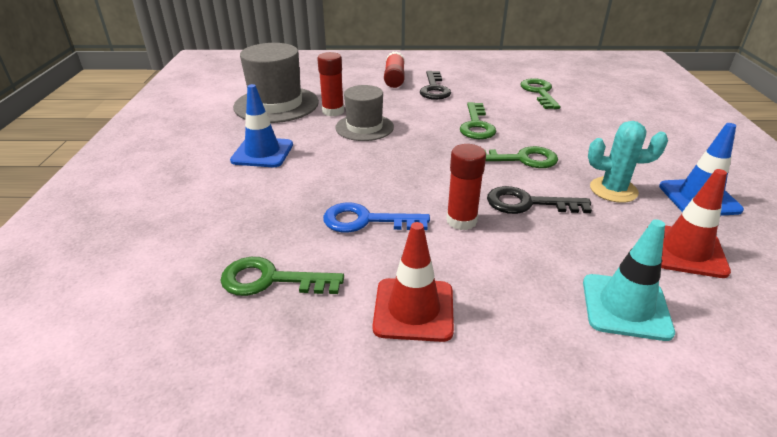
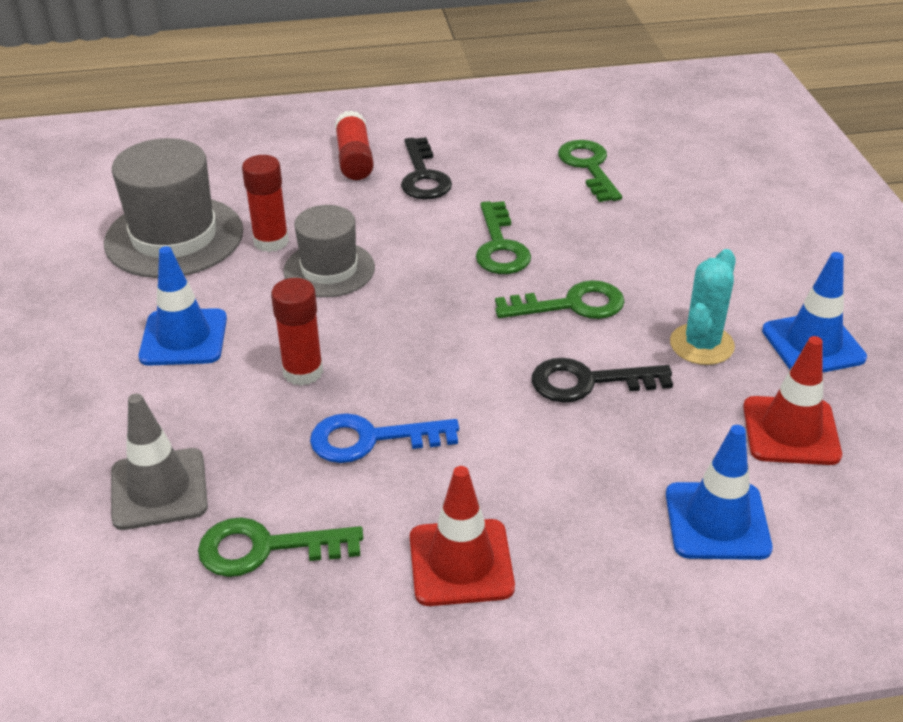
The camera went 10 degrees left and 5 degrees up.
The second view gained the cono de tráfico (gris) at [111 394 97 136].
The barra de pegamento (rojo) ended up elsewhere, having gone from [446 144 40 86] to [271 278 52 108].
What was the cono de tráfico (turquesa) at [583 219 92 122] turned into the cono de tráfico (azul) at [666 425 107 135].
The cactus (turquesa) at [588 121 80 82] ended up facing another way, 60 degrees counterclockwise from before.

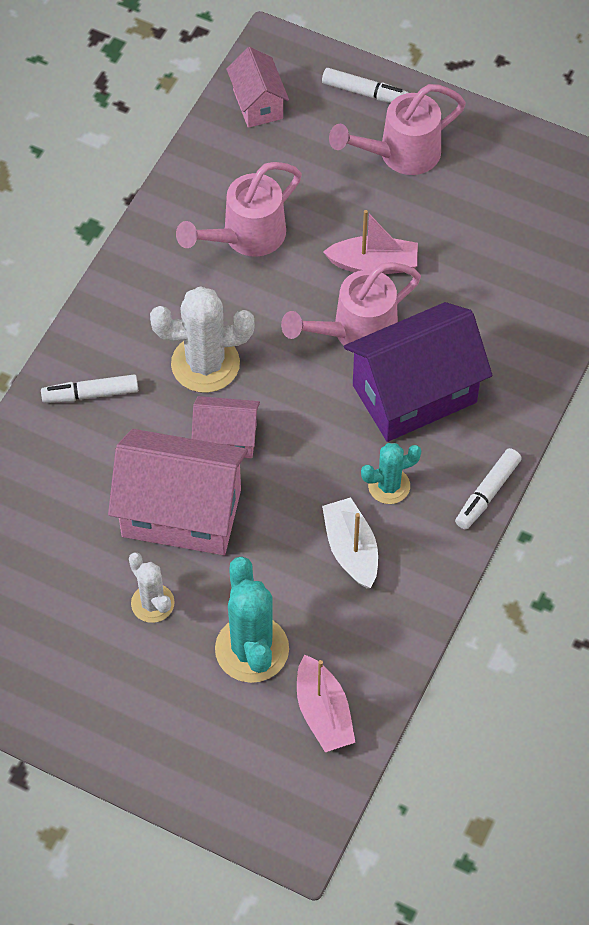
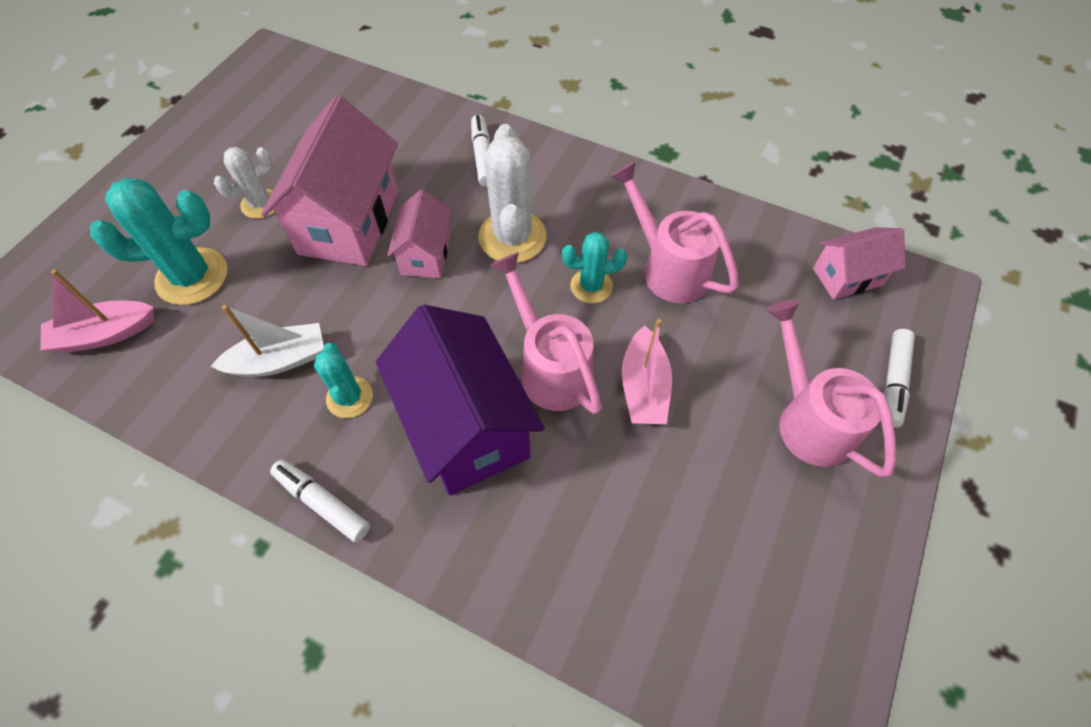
The camera went 90 degrees right and 0 degrees up.
The second view gained the cactus (turquesa) at [562 232 65 71].

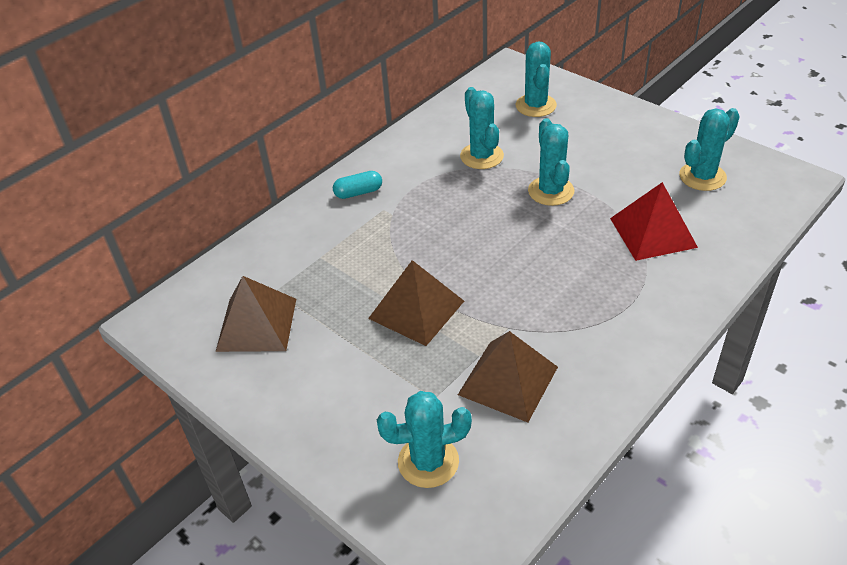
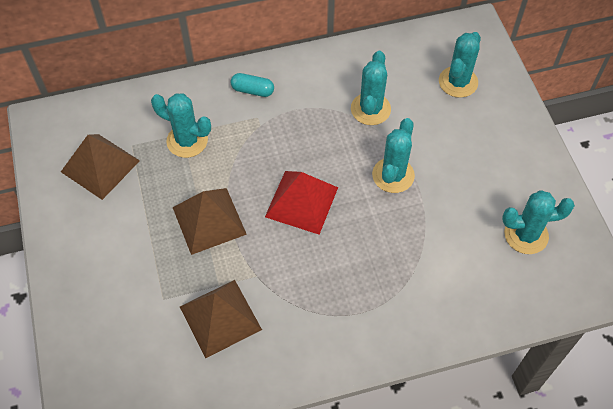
The camera went 30 degrees right and 15 degrees up.
The cactus (turquesa) ended up elsewhere, having gone from [377 391 95 97] to [151 93 60 65].
The pirámide (rojo) ended up elsewhere, having gone from [610 182 88 79] to [265 171 73 63].

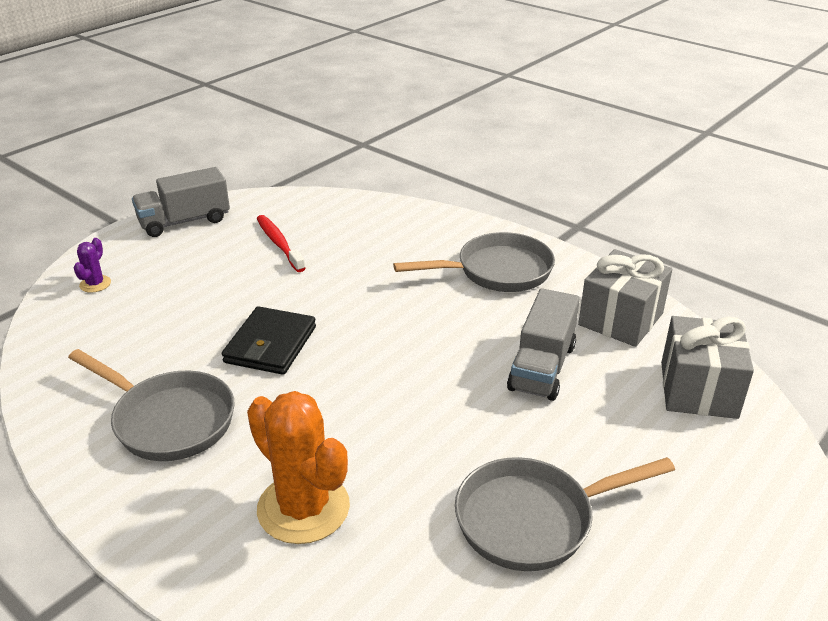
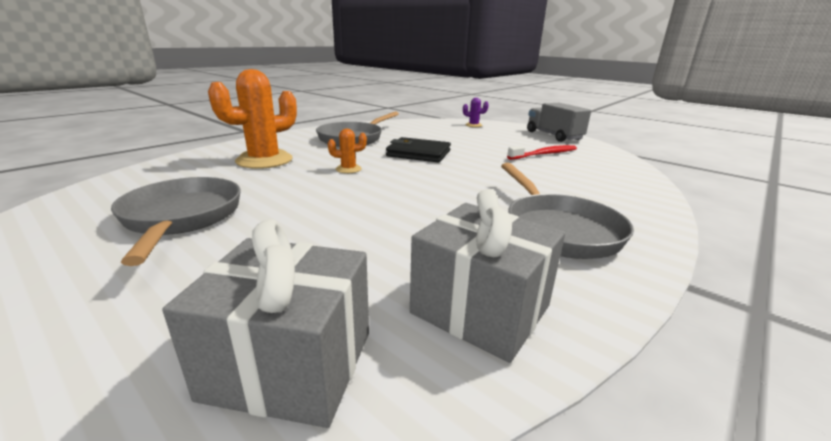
The camera went 90 degrees right and 10 degrees down.
The second view lost the camión (gris) at [507 288 73 113].
The second view gained the cactus (naranja) at [328 129 39 44].

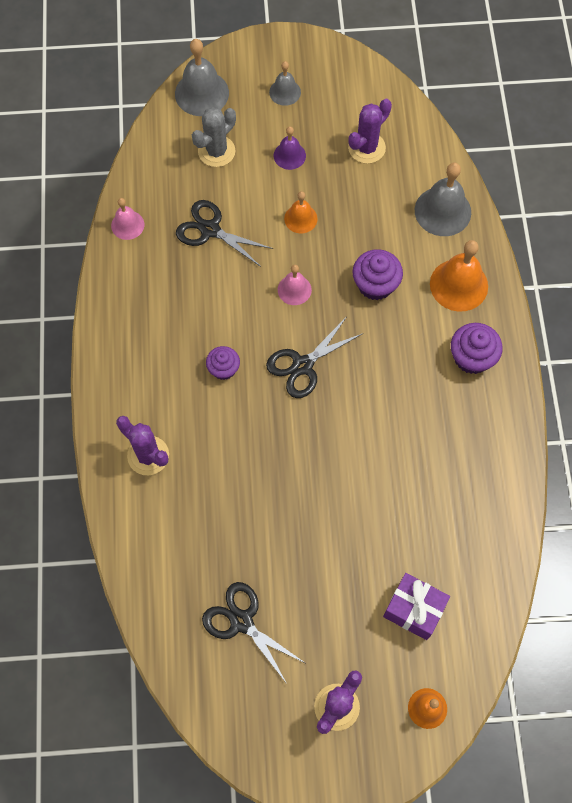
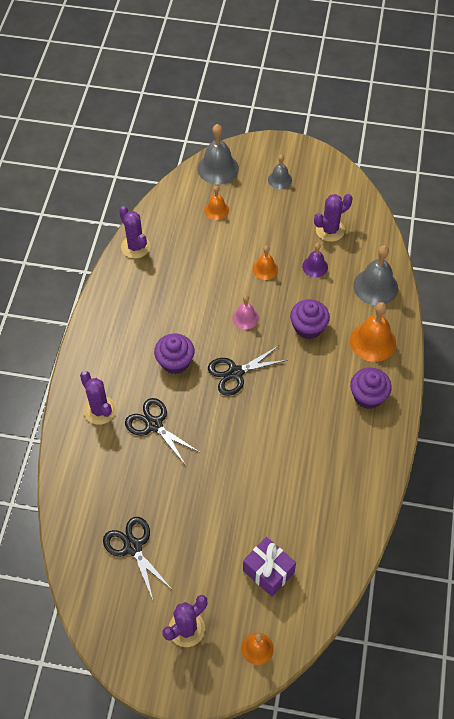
The camera went 15 degrees right and 10 degrees down.
The tijeras (negro) ended up elsewhere, having gone from [176 200 97 67] to [125 398 76 68].
The campana (morado) ended up elsewhere, having gone from [274 126 32 44] to [302 243 26 34].
Where the campana (rosa) stood at [111 198 33 42], the cactus (morado) came to stand at [119 206 31 52].
Where the cactus (gris) stood at [192 107 44 60], the campana (naranja) came to stand at [204 186 25 34].
The size of the magdalena (morado) at [206 346 34 34] changed by a factor of 1.51.

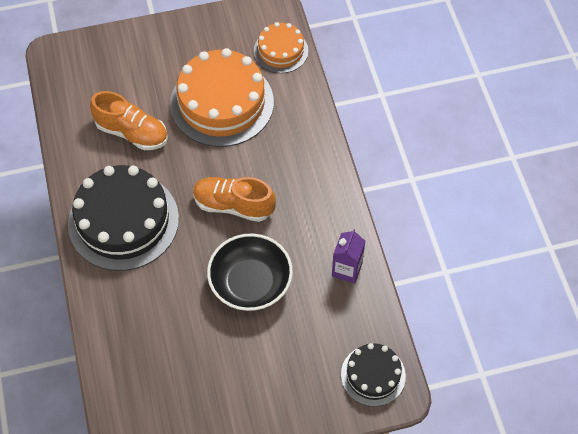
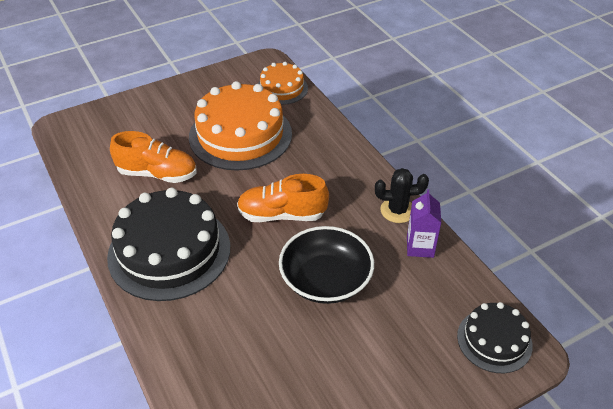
The camera went 15 degrees left and 15 degrees down.
The second view gained the cactus (negro) at [375 168 54 55].

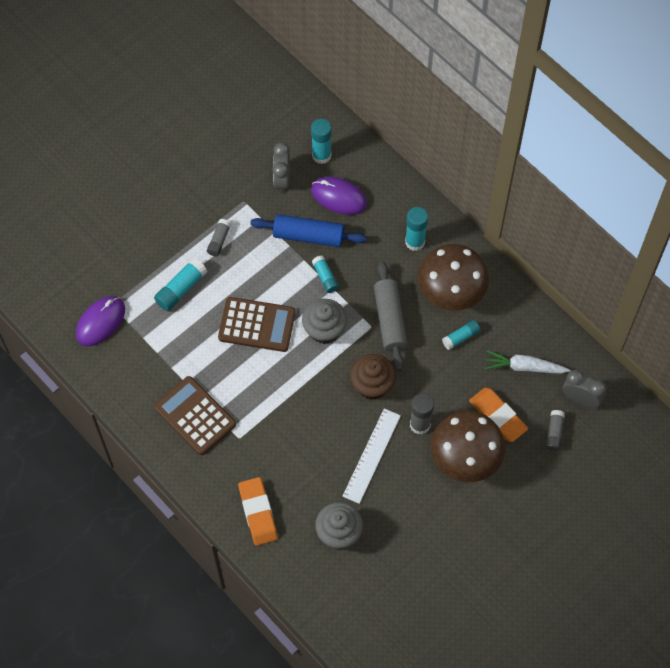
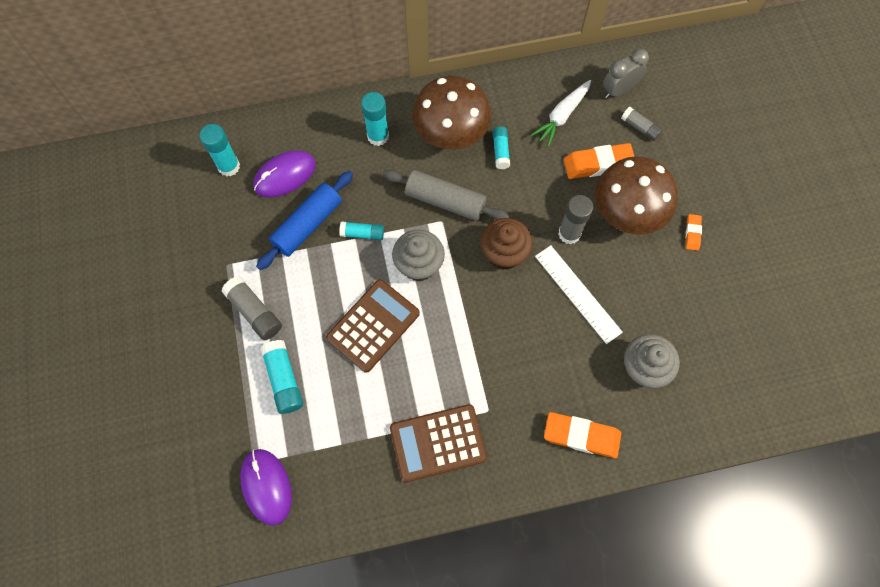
The camera went 60 degrees left and 5 degrees up.
The second view lost the despertador (gris) at [272 142 18 52].
The second view gained the goma de borrar (naranja) at [686 214 16 37].
The size of the barra de pegamento (gris) at [207 219 24 38] changed by a factor of 1.53.

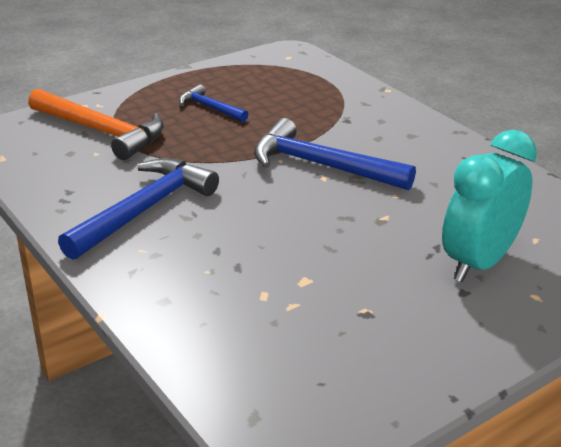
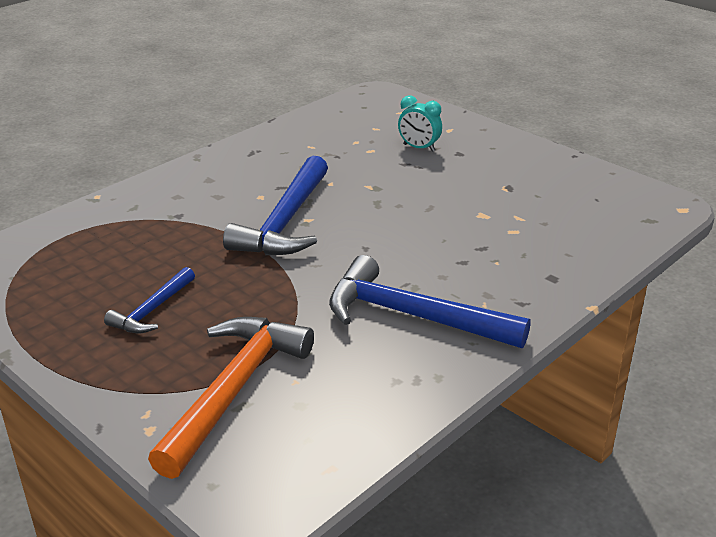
The camera went 100 degrees left and 0 degrees up.
The size of the despertador (turquesa) at [442 130 95 152] changed by a factor of 0.50.

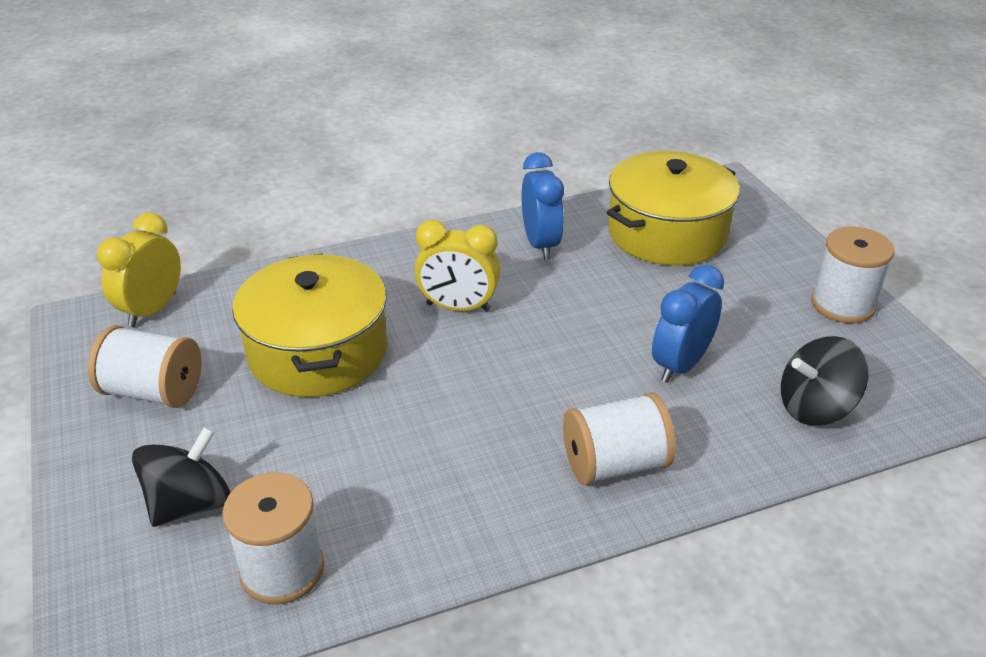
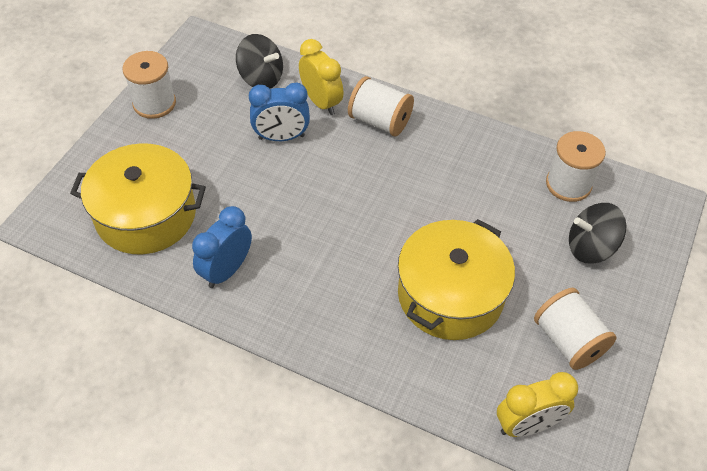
The camera went 135 degrees left and 15 degrees up.
The despertador (amarillo) ended up elsewhere, having gone from [415 220 85 92] to [299 39 44 76].

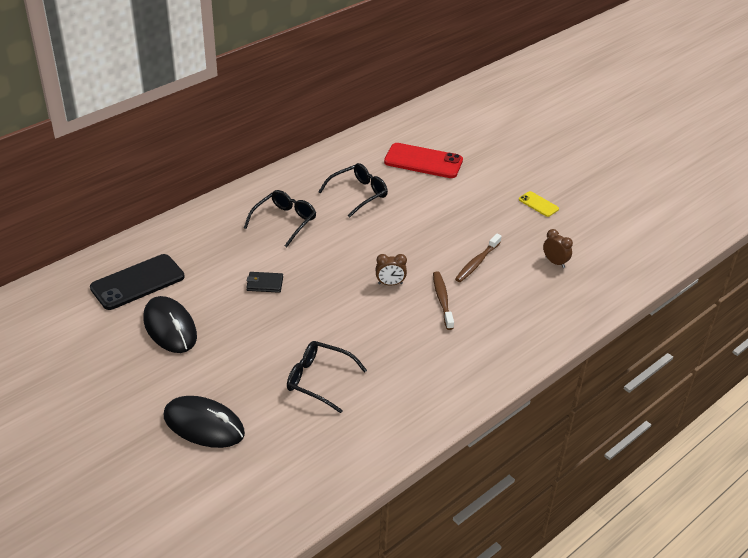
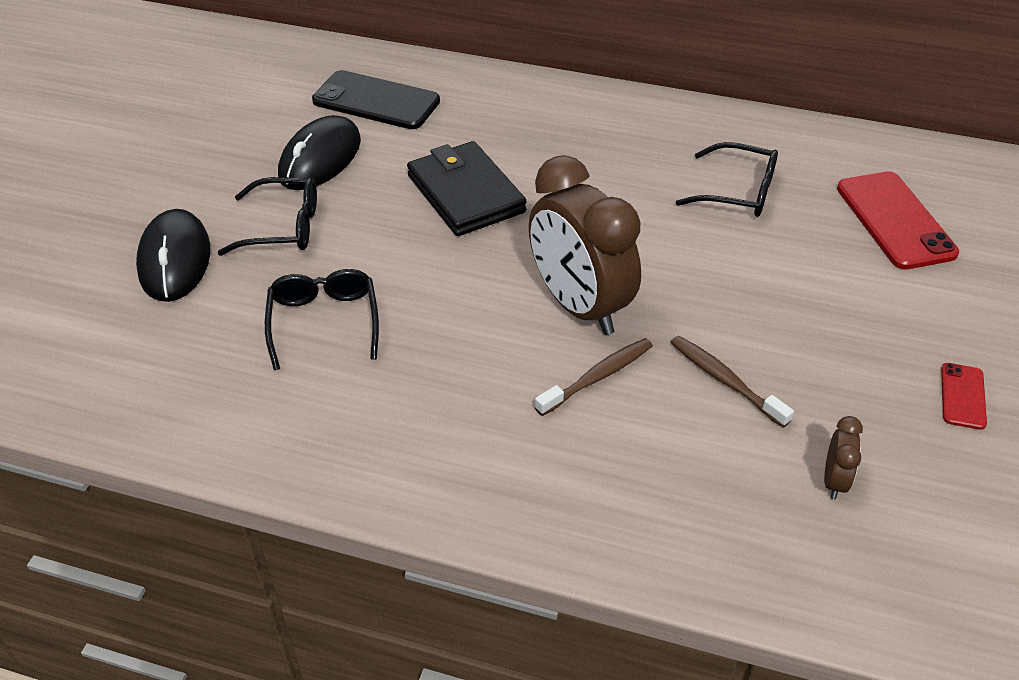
The camera went 60 degrees right and 5 degrees up.
The gafas (negro) ended up elsewhere, having gone from [244 190 72 57] to [217 177 100 79].
What was the móvil (amarillo) at [519 191 40 26] turned into the móvil (rojo) at [941 363 46 67].
The cepillo de dientes (marrón) at [455 234 47 48] ended up facing another way, 45 degrees clockwise from before.
The size of the cartera (negro) at [246 272 37 21] changed by a factor of 2.14.
The size of the despertador (marrón) at [376 254 31 32] changed by a factor of 2.44.

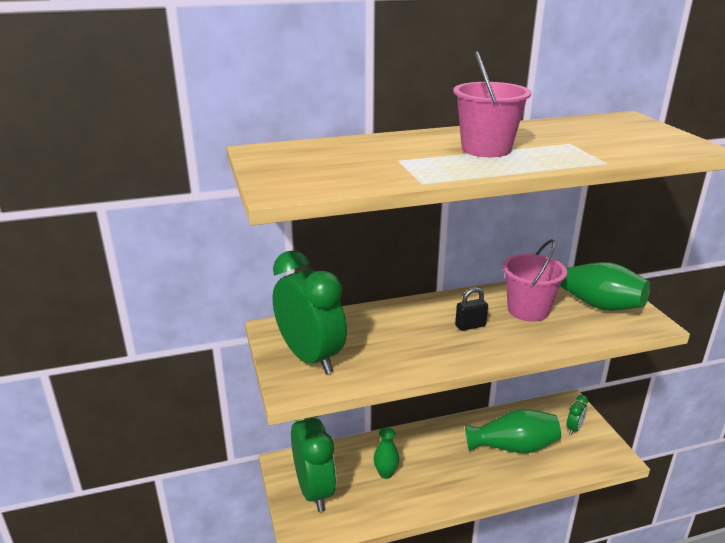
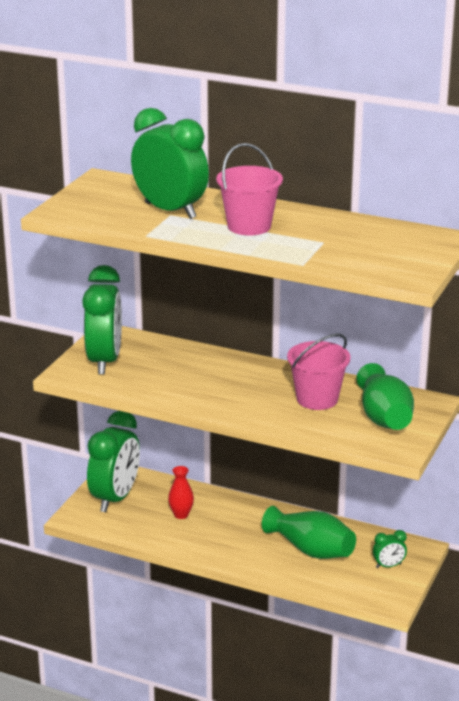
The camera went 40 degrees right and 0 degrees up.
The second view lost the candado (negro) at [455 287 33 44].
The second view gained the despertador (verde) at [131 108 78 111].
What was the florero (verde) at [374 427 25 52] turned into the florero (rojo) at [168 466 26 53].

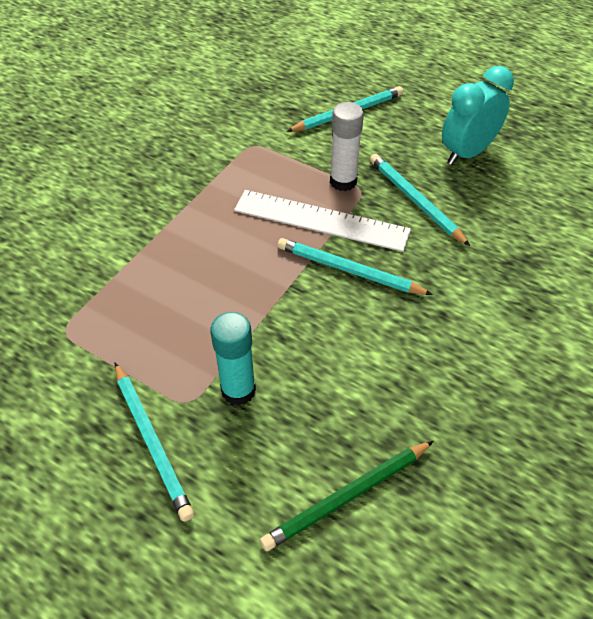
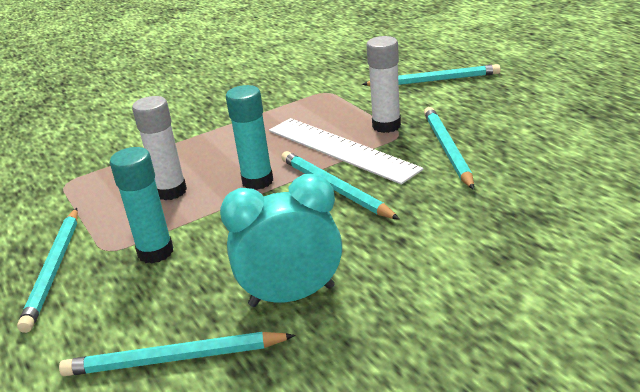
The camera went 30 degrees right and 20 degrees down.
The second view gained the barra de pegamento (blanco) at [132 96 55 104].
The second view gained the barra de pegamento (turquesa) at [226 85 47 105].
The despertador (turquesa) ended up elsewhere, having gone from [442 66 72 99] to [220 174 122 133].
What was the lápiz (verde) at [260 441 174 110] turned into the lápiz (turquesa) at [59 332 237 44].

